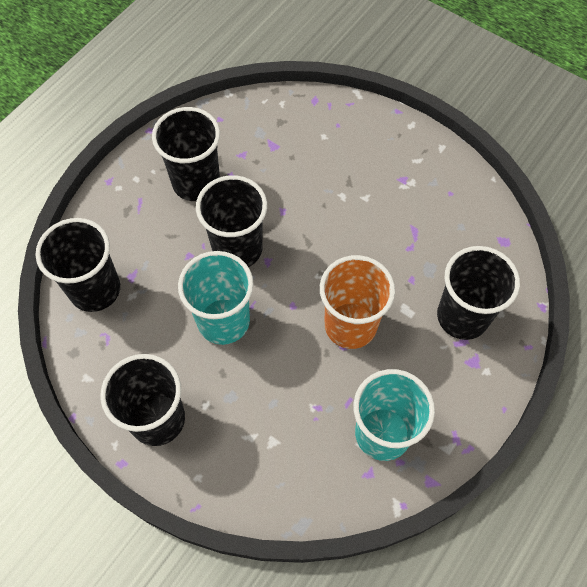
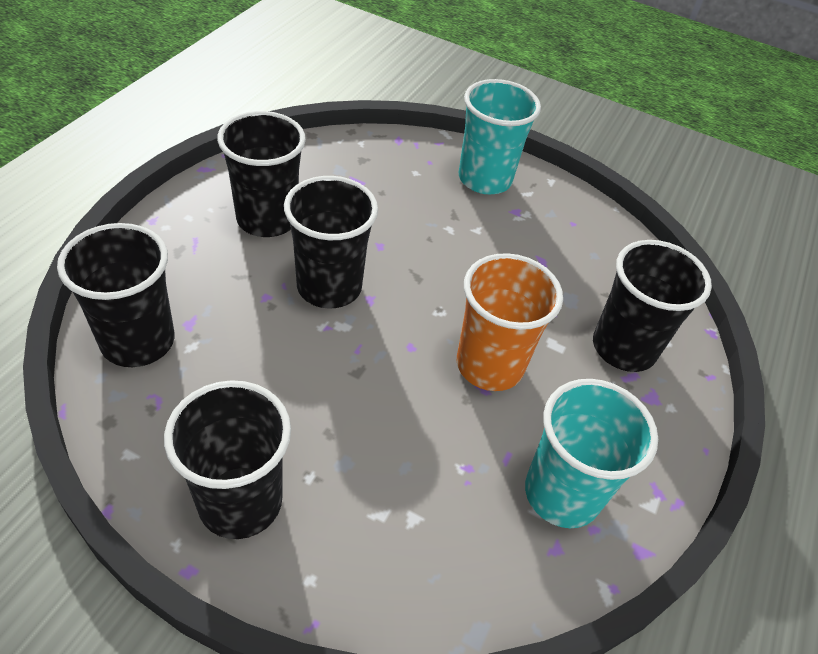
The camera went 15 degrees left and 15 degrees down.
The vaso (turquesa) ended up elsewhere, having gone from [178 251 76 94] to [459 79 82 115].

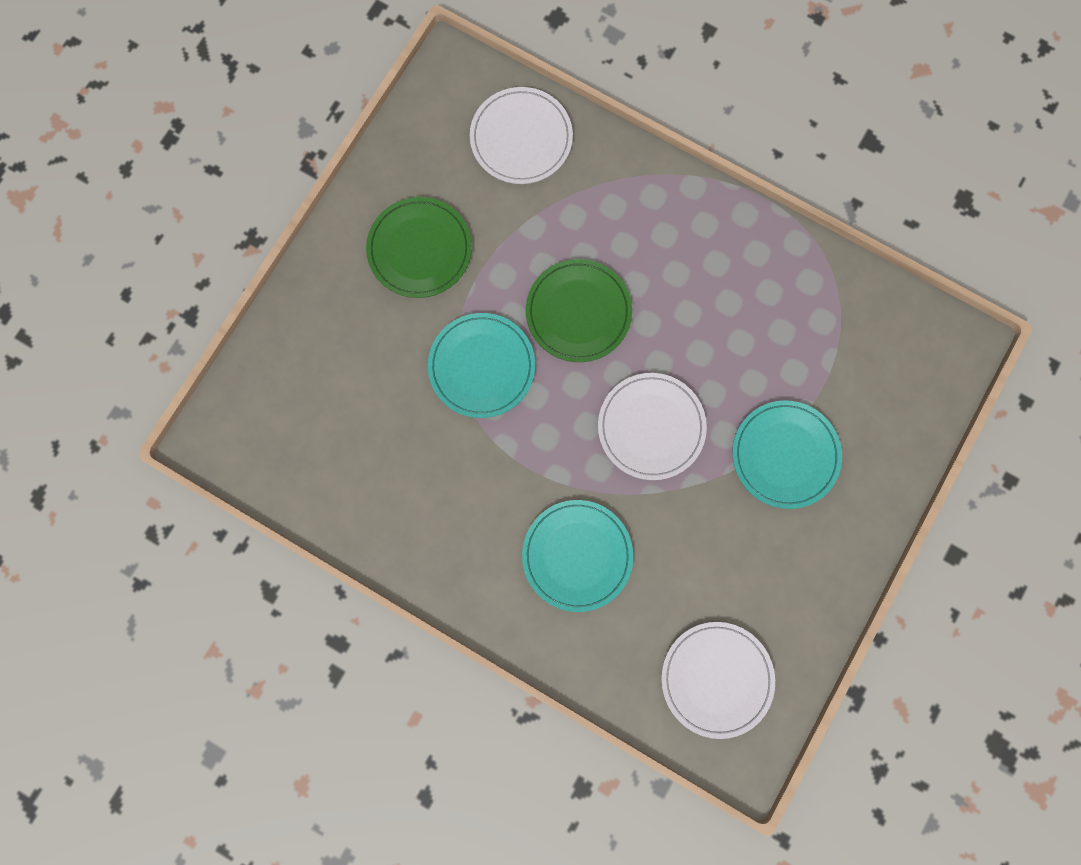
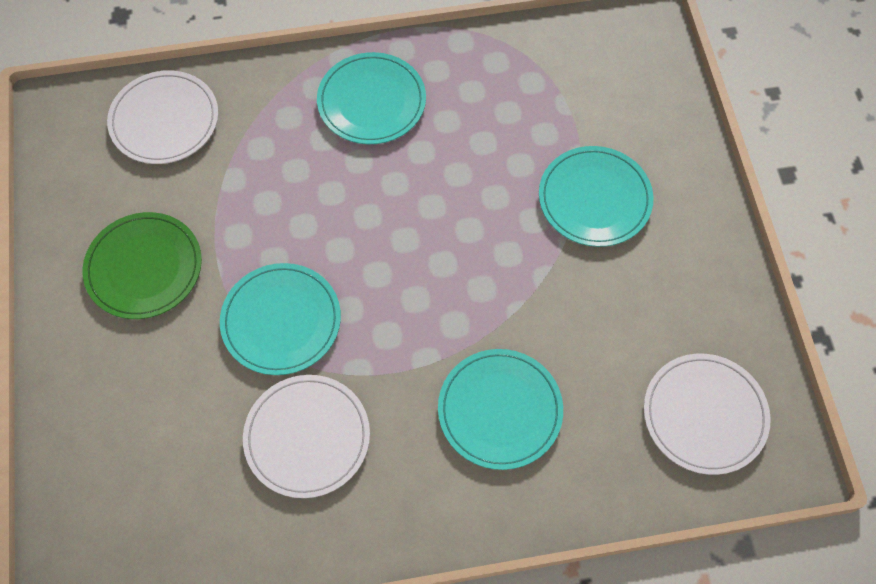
The camera went 40 degrees left and 15 degrees down.
The second view lost the plato (verde) at [526 259 106 103].
The second view gained the plato (turquesa) at [317 52 109 92].
The plato (blanco) ended up elsewhere, having gone from [598 373 109 107] to [243 375 127 123].

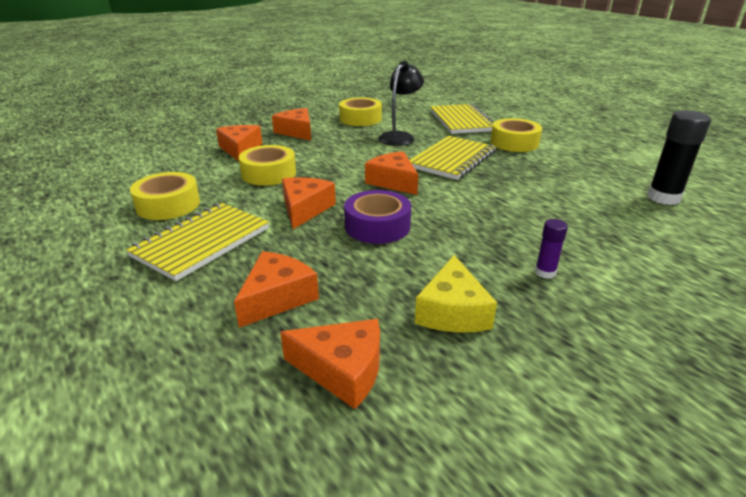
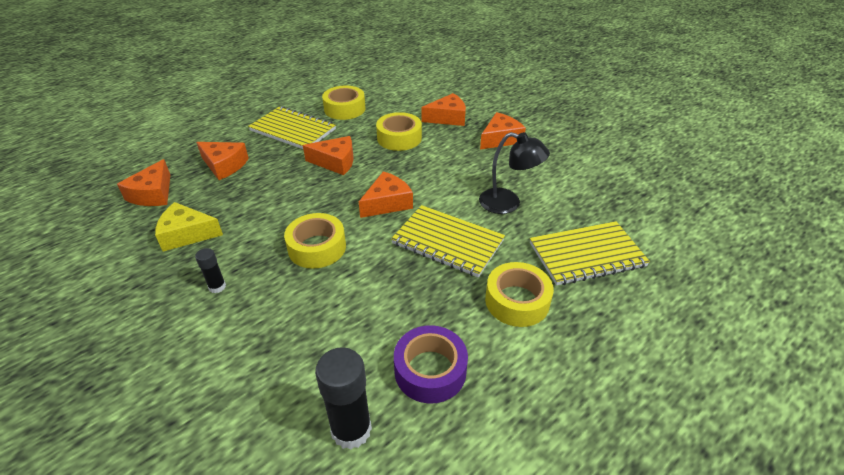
The camera went 85 degrees right and 10 degrees up.
The cinta adhesiva (amarillo) ended up elsewhere, having gone from [339 97 43 29] to [284 213 62 56].
The cinta adhesiva (morado) ended up elsewhere, having gone from [344 190 67 54] to [394 325 74 79].
What was the barra de pegamento (morado) at [535 219 33 60] turned into the barra de pegamento (negro) at [195 248 31 45].

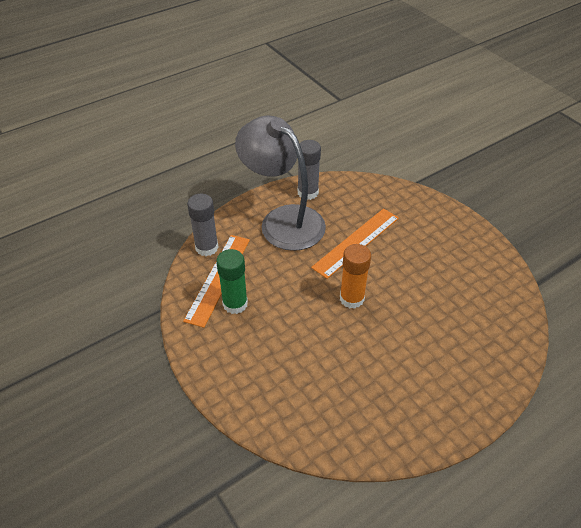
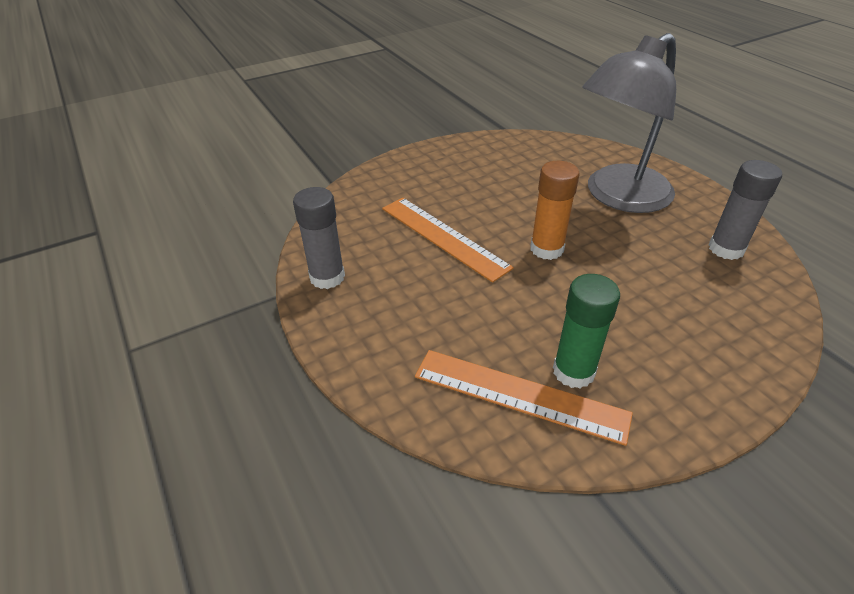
The camera went 85 degrees left and 5 degrees down.
The barra de pegamento (gris) ended up elsewhere, having gone from [187 194 32 62] to [709 160 73 100].
The lámpara (gris) ended up elsewhere, having gone from [235 116 91 135] to [582 33 94 180].

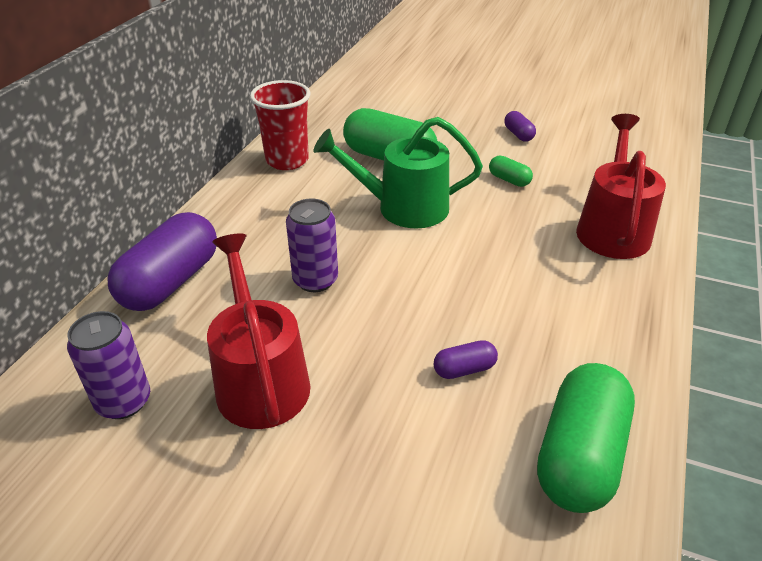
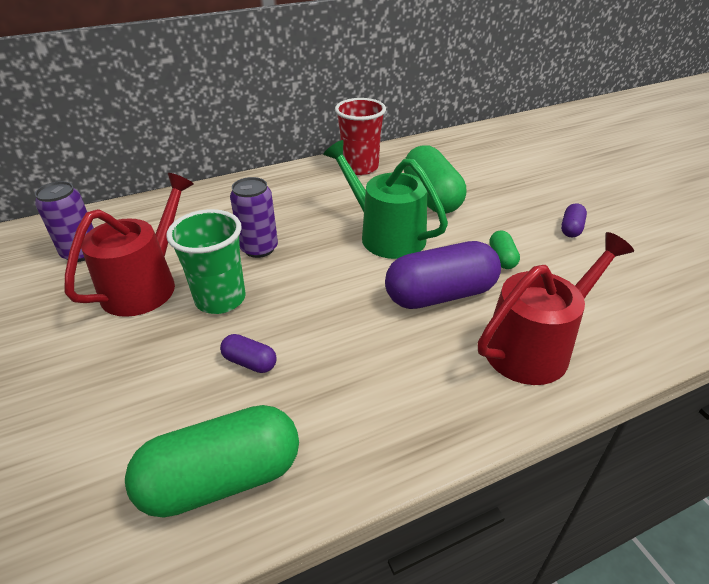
The camera went 45 degrees right and 0 degrees up.
The second view gained the vaso (verde) at [166 209 80 105].
The cápsula (morado) ended up elsewhere, having gone from [107 212 110 99] to [385 241 116 68].

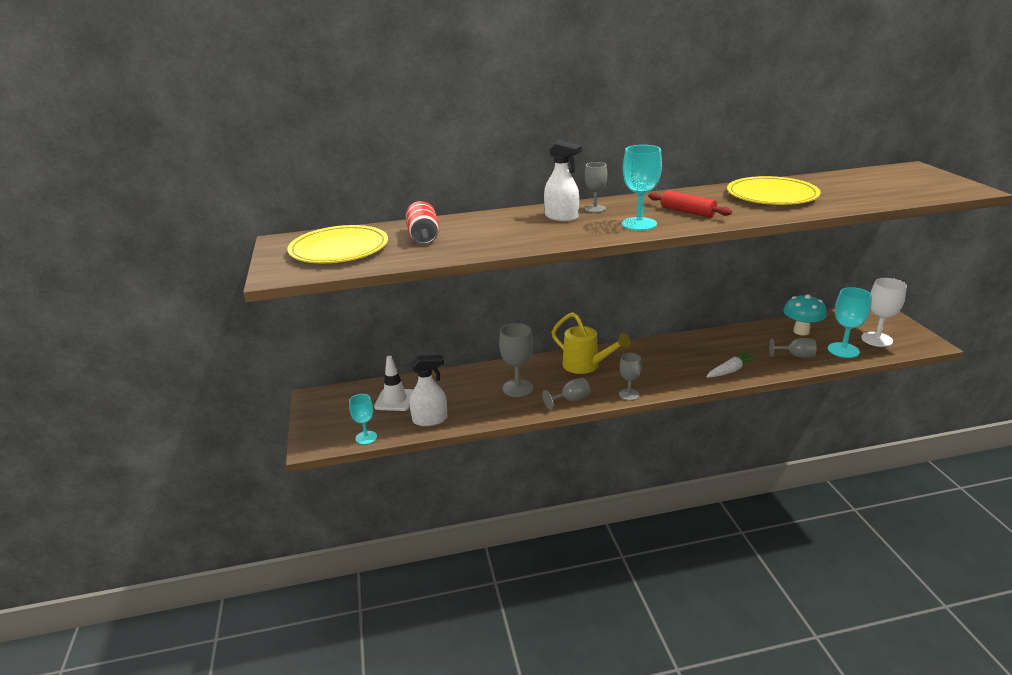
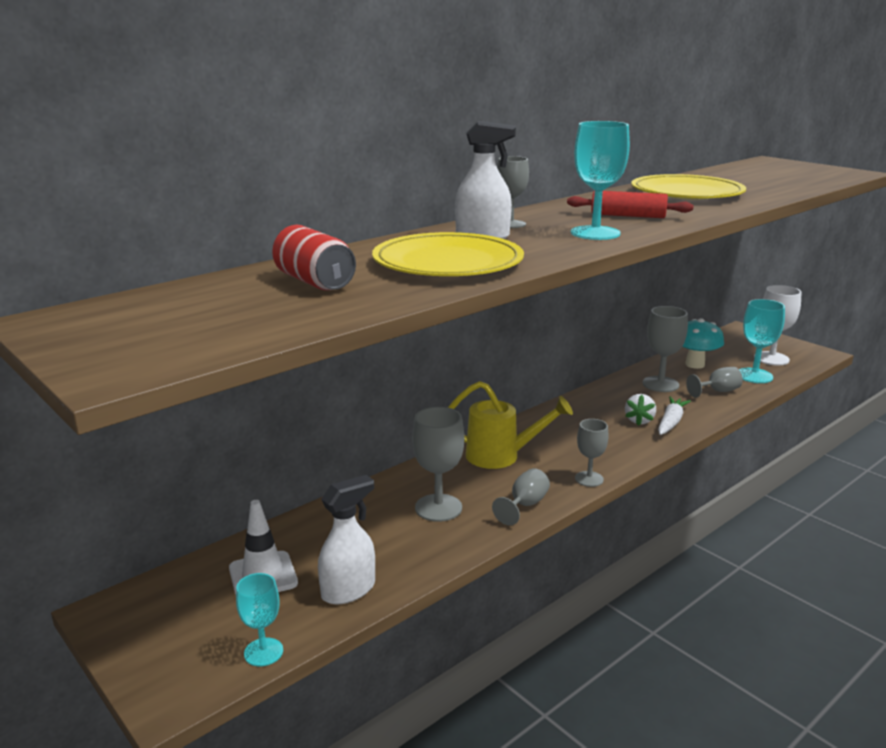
The camera went 30 degrees left and 5 degrees down.
The second view gained the fresa (blanco) at [625 394 31 32].
The second view gained the copa (gris) at [642 306 46 86].
The plato (amarillo) ended up elsewhere, having gone from [287 225 101 38] to [372 232 152 44].

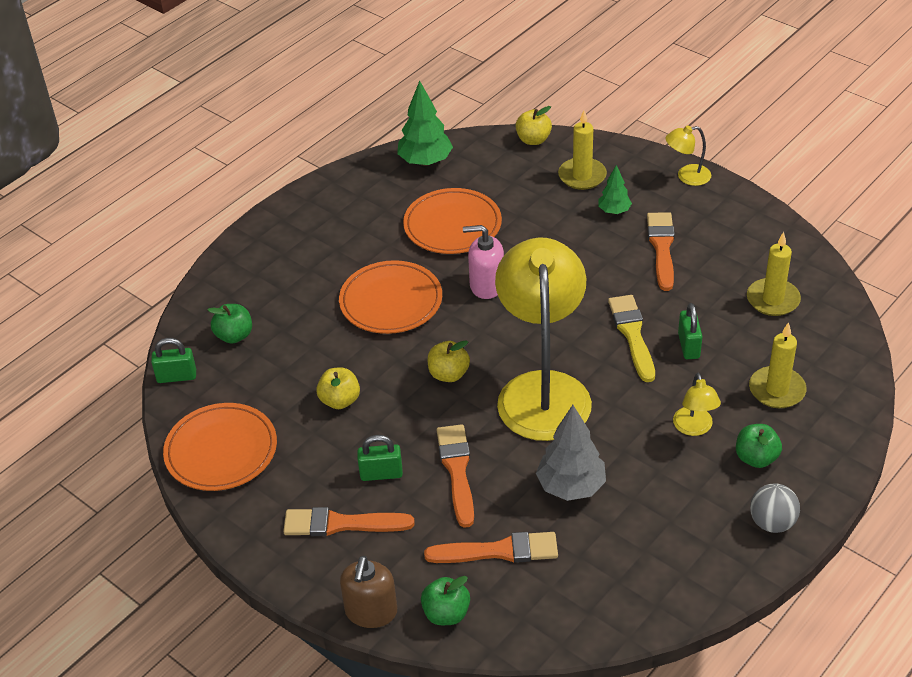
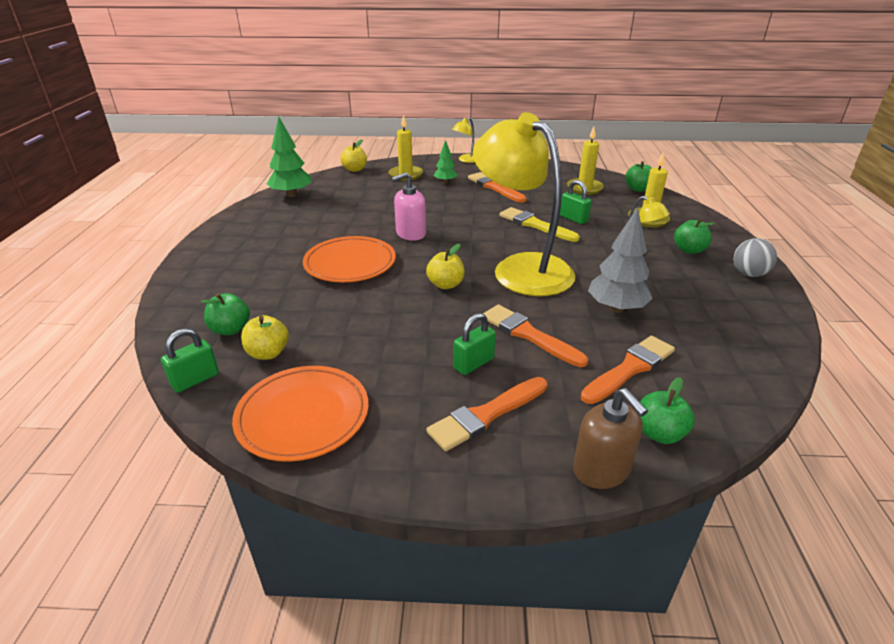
The camera went 40 degrees left and 10 degrees down.
The second view lost the plato (naranja) at [403 188 99 66].
The second view gained the manzana (verde) at [625 161 27 31].
The manzana (amarillo) ended up elsewhere, having gone from [316 368 44 41] to [241 315 48 45].

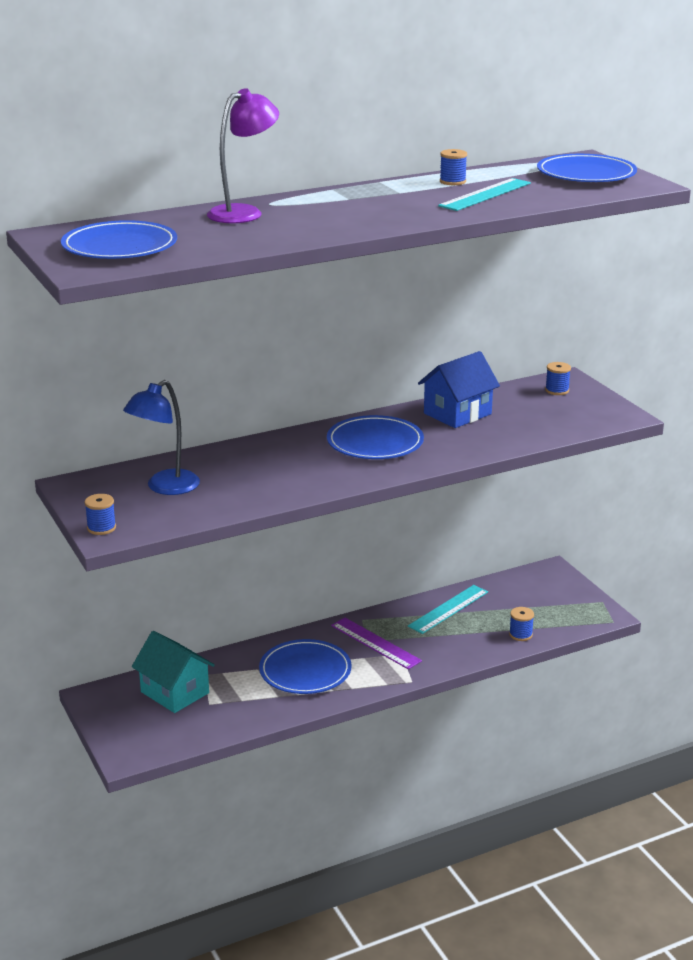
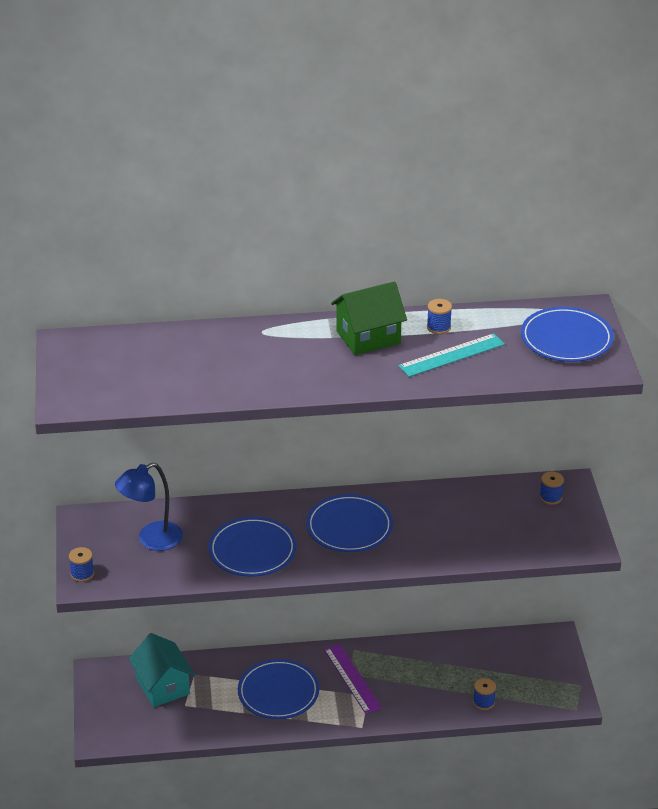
The camera went 20 degrees right and 10 degrees up.
The second view lost the lámpara (morado) at [207 88 72 135].
The second view lost the regla (turquesa) at [408 585 80 49].
The second view lost the casa (azul) at [418 351 82 77].
The second view gained the casa (verde) at [331 282 76 73].
The plato (azul) ended up elsewhere, having gone from [61 220 116 39] to [209 517 87 60].

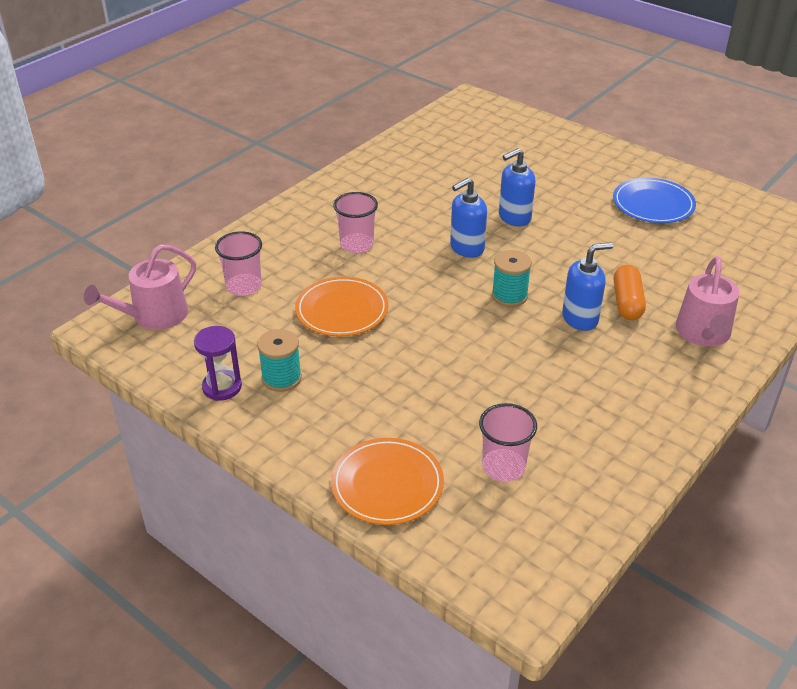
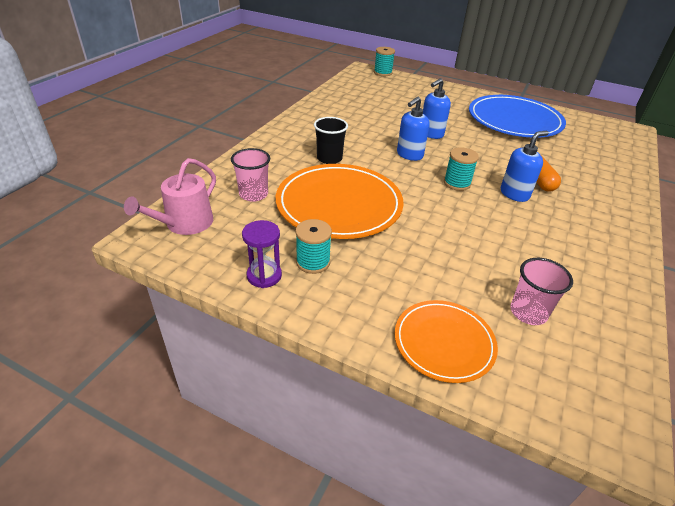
The camera went 15 degrees left and 0 degrees up.
The second view lost the regadera (rosa) at [676 256 63 91].
The second view gained the carrete (turquesa) at [374 47 21 29].
What was the vaso (rosa) at [333 192 45 61] turned into the vaso (negro) at [314 117 34 47].
The size of the plato (naranja) at [295 277 94 60] changed by a factor of 1.70.
The size of the plato (azul) at [613 177 83 46] changed by a factor of 1.70.

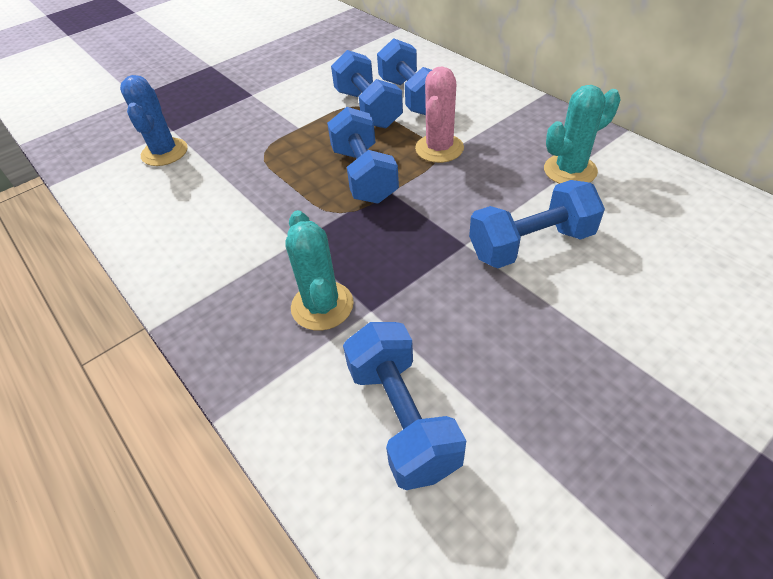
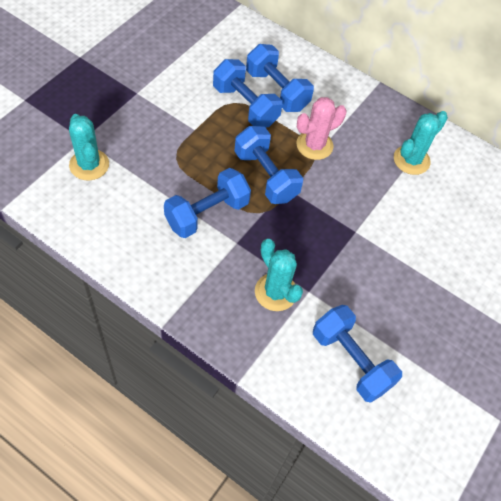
The camera went 25 degrees left and 10 degrees up.
The mancuerna (azul) ended up elsewhere, having gone from [469 180 136 88] to [164 168 87 70].
What was the cactus (azul) at [120 75 68 91] turned into the cactus (turquesa) at [69 114 40 66].
The cactus (rosa) at [415 66 49 97] ended up facing another way, 60 degrees clockwise from before.

